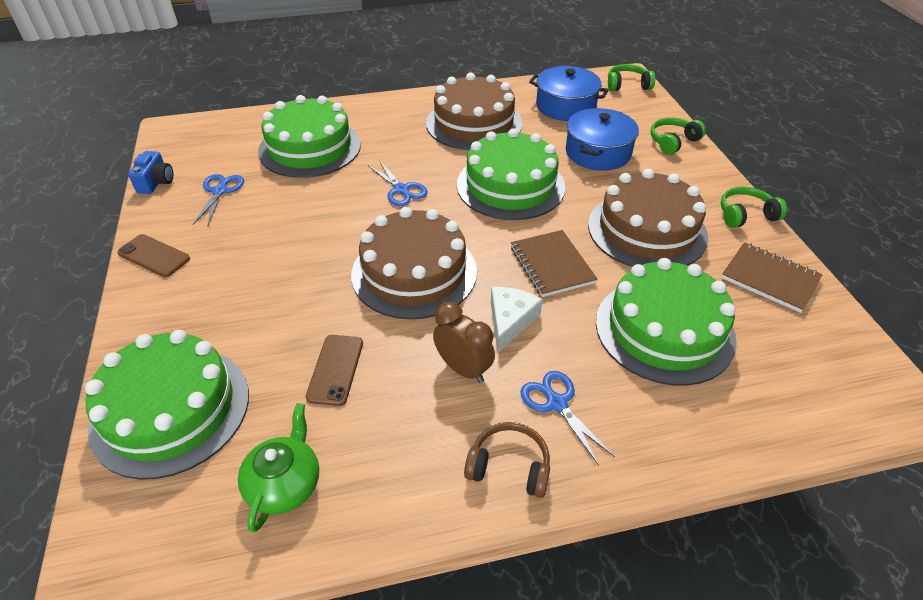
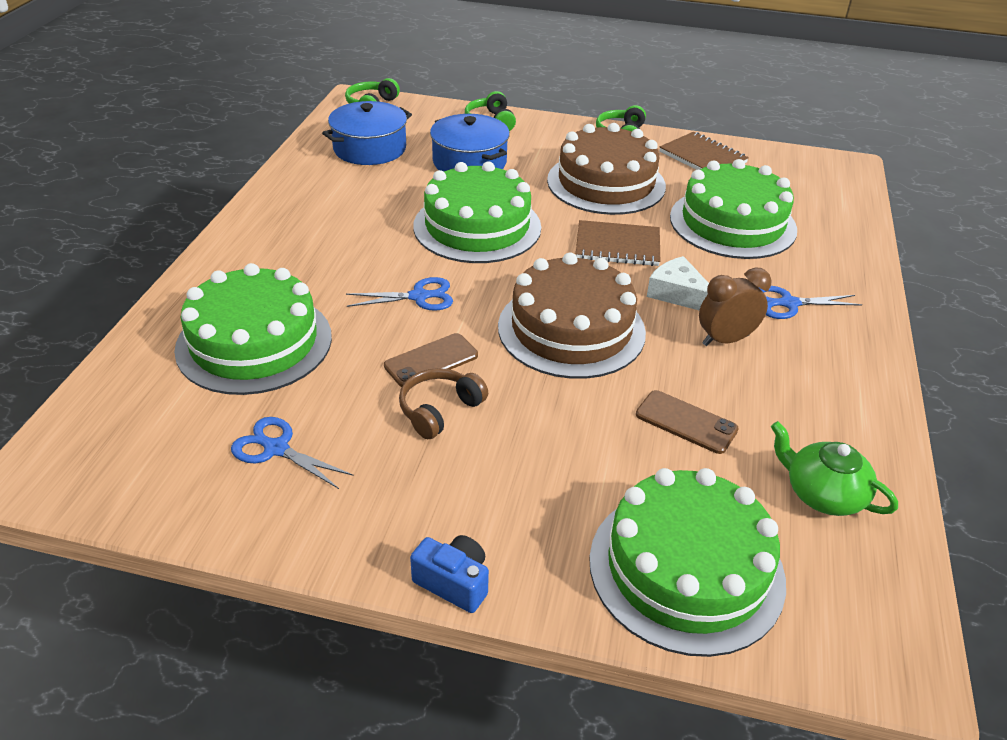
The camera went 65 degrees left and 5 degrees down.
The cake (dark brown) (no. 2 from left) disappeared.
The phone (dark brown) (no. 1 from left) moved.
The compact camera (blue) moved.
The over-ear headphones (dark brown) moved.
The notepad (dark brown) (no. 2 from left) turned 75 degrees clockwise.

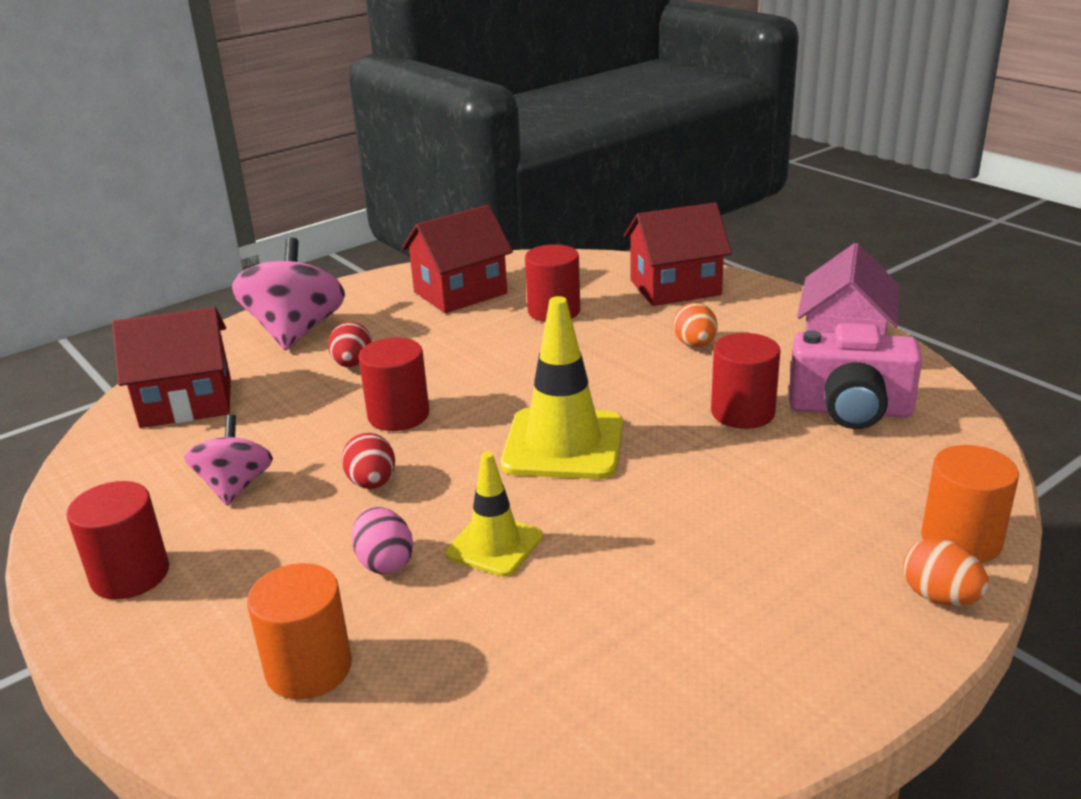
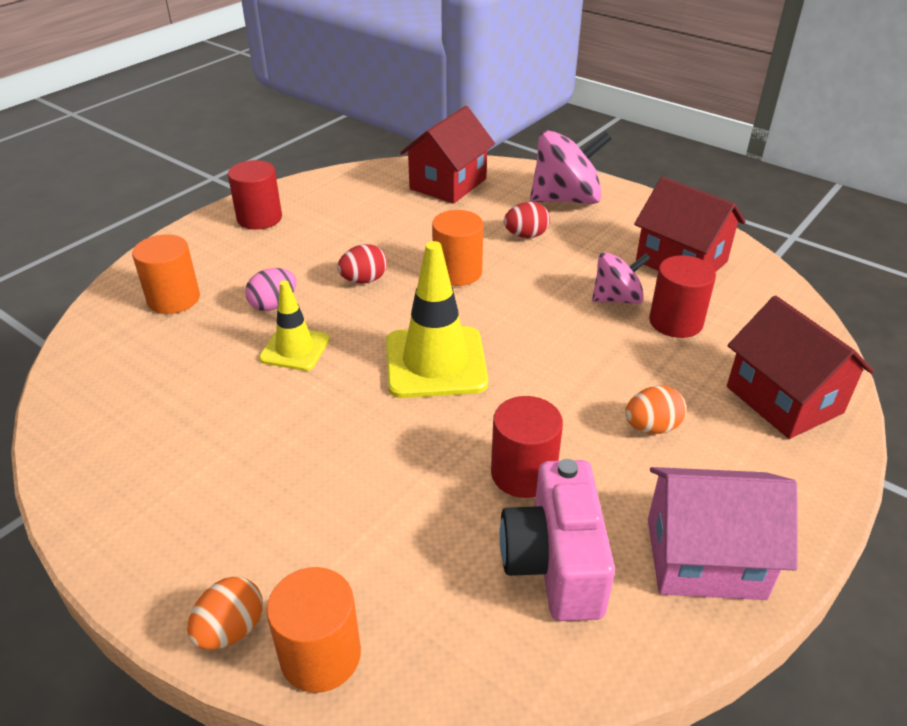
The camera went 75 degrees right and 10 degrees up.
The spinning top (pink) (no. 1 from left in the first image) moved.
The cylinder (red) (no. 2 from left) became the cylinder (orange) (no. 3 from left).
The cottage (red) (no. 1 from left) turned 60 degrees clockwise.

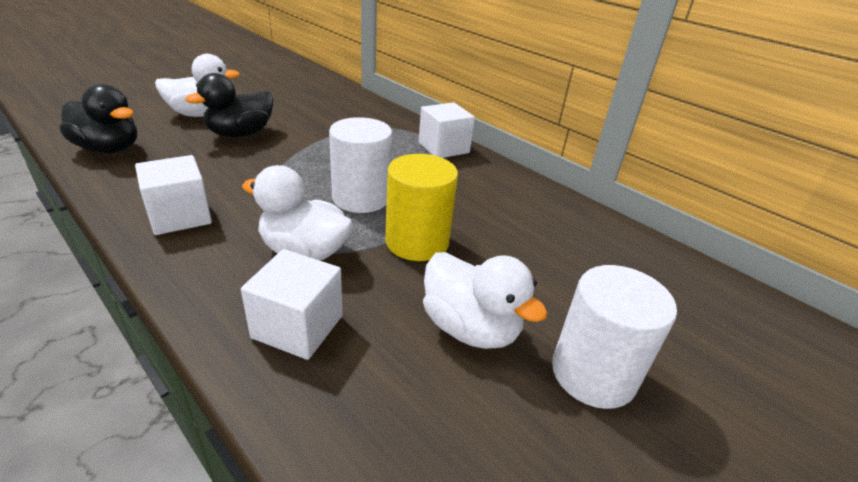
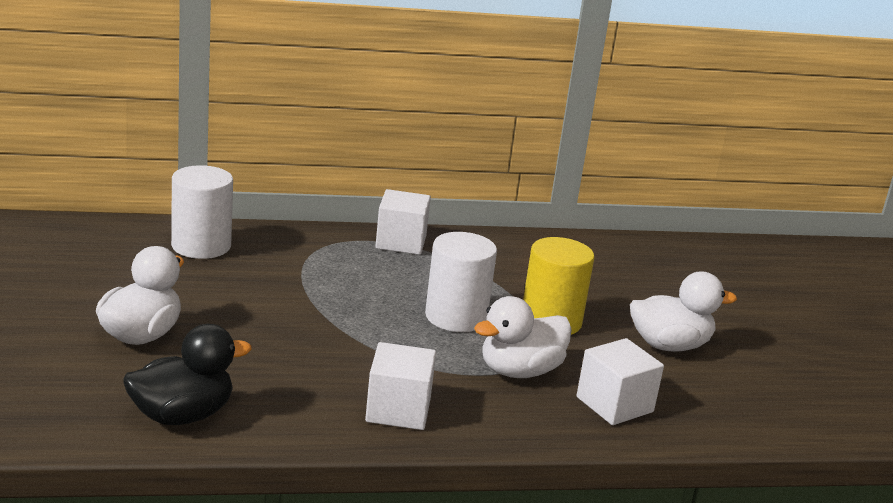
The camera went 55 degrees left and 10 degrees down.
The duck (black) (no. 2 from left) disappeared.
The cylinder (white) (no. 2 from left in the first image) moved.

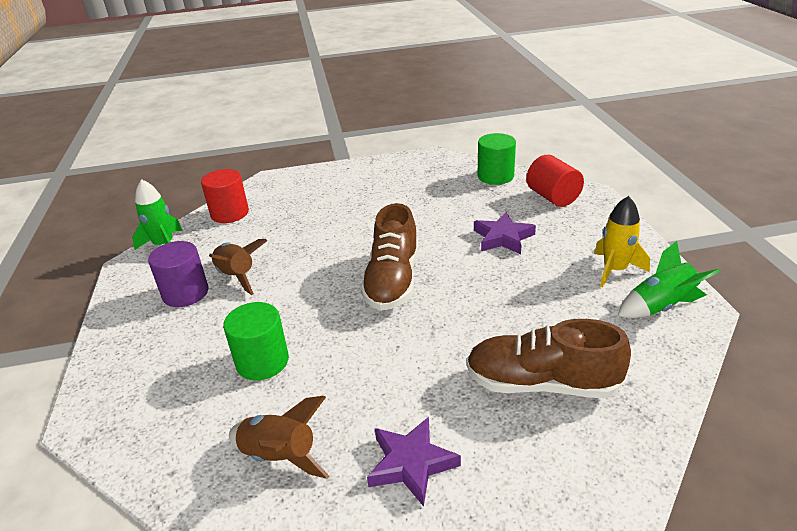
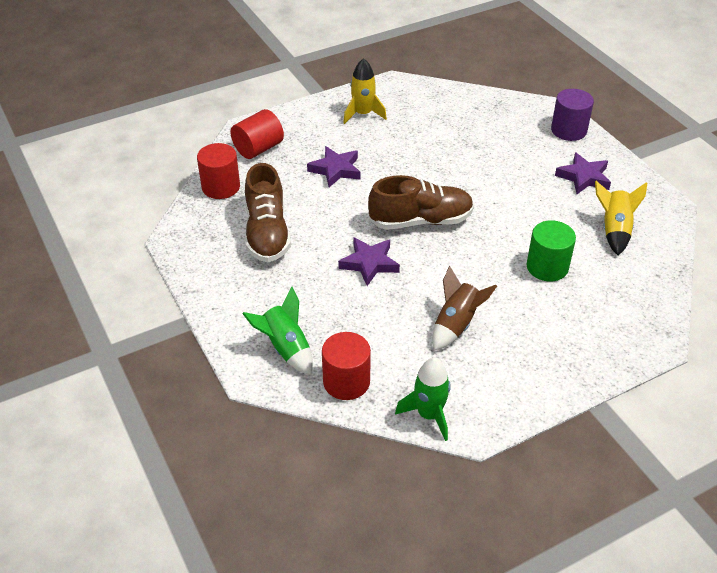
The camera went 110 degrees left and 10 degrees up.
The star (violet) (no. 2 from left) appeared.
The cylinder (violet) moved.
The sneaker (dark brown) (no. 2 from left in the first image) moved.
The spaceship (green) (no. 2 from left in the first image) moved.
The spaceship (dark brown) (no. 2 from left) became the spaceship (golden) (no. 2 from left).
The cylinder (green) (no. 2 from left) became the cylinder (red) (no. 1 from left).

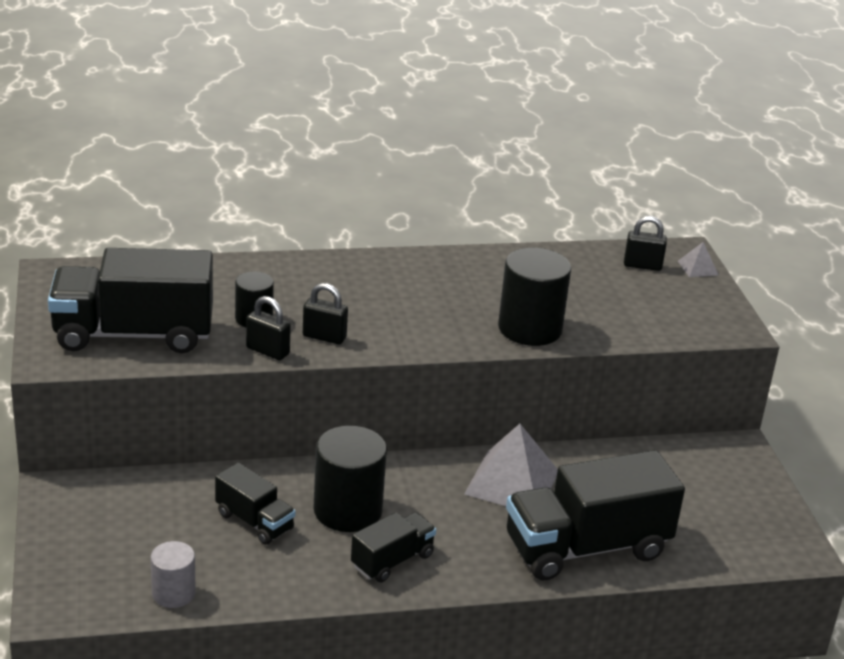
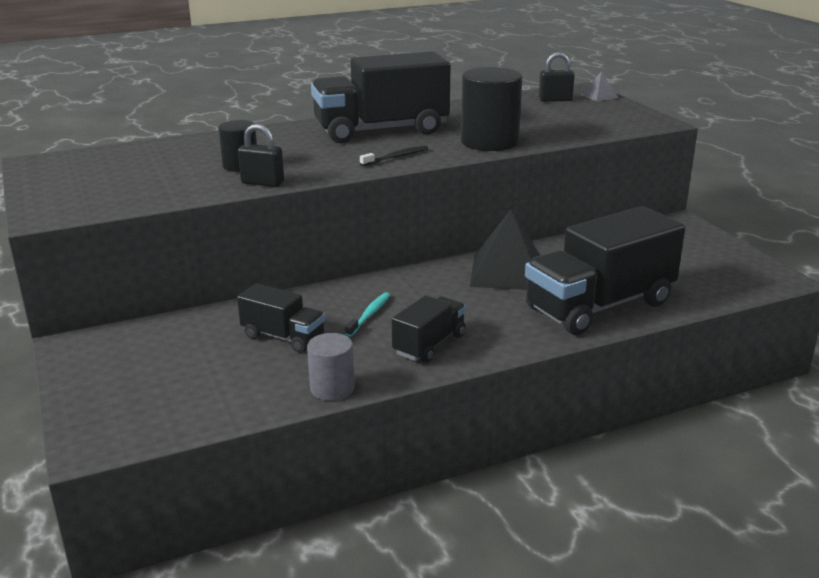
The camera went 10 degrees left and 5 degrees down.
The small lock (black) (no. 2 from left) disappeared.
The dental brush (black) appeared.
The lorry (black) (no. 1 from left in the first image) moved.
The cylinder (ash-grey) moved.
The cylinder (black) (no. 2 from left) was replaced by the dental brush (turquoise).
The pyramid (ash-grey) (no. 1 from left) became the pyramid (black).

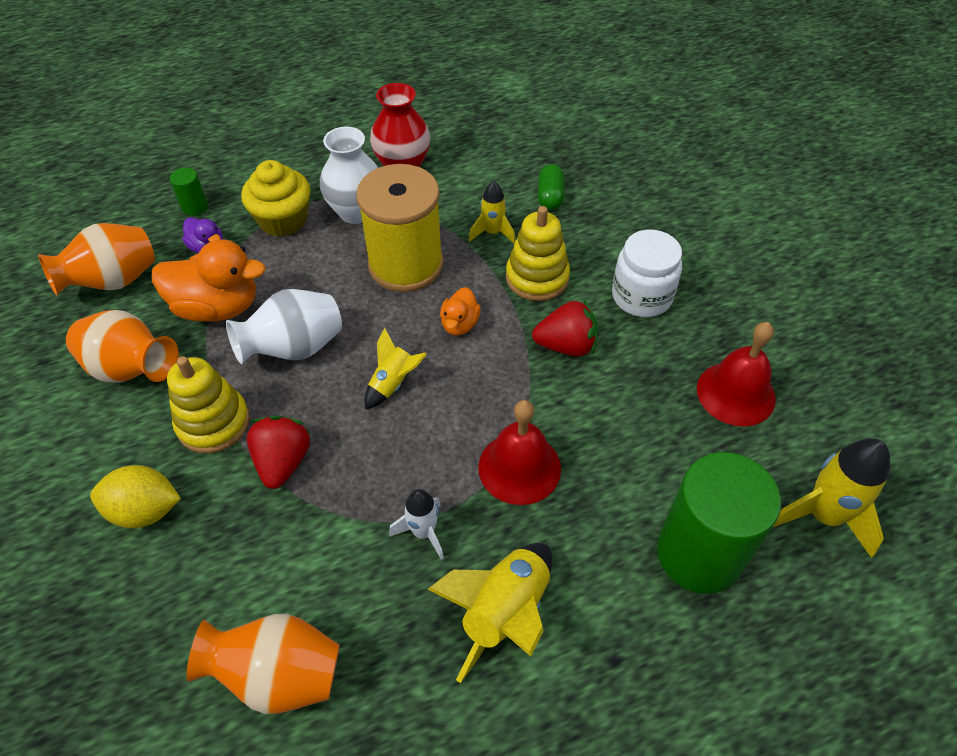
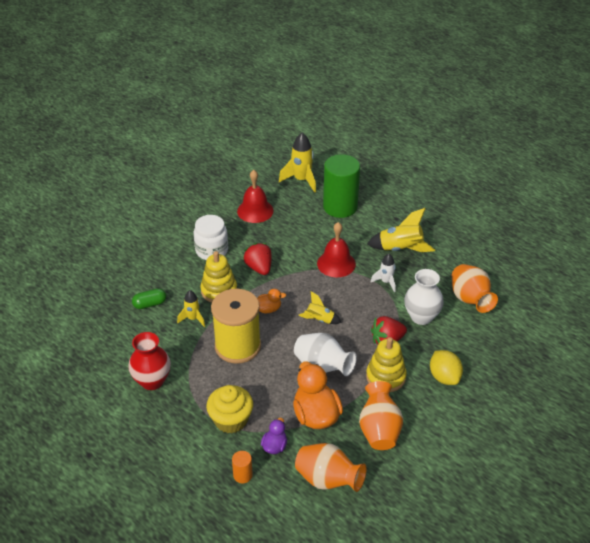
The camera went 115 degrees left and 10 degrees down.
The tall vase (white) (no. 2 from left) moved.
The cylinder (green) (no. 1 from left) became the cylinder (orange).

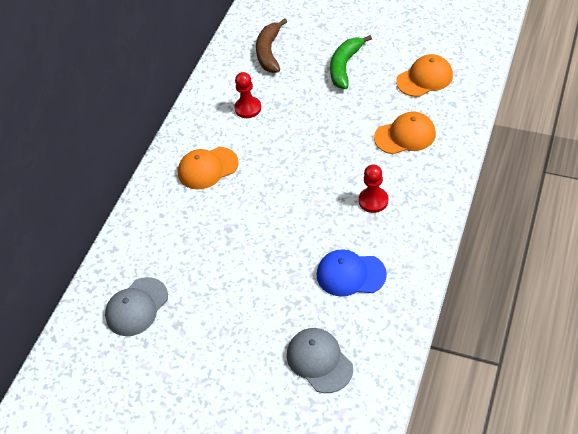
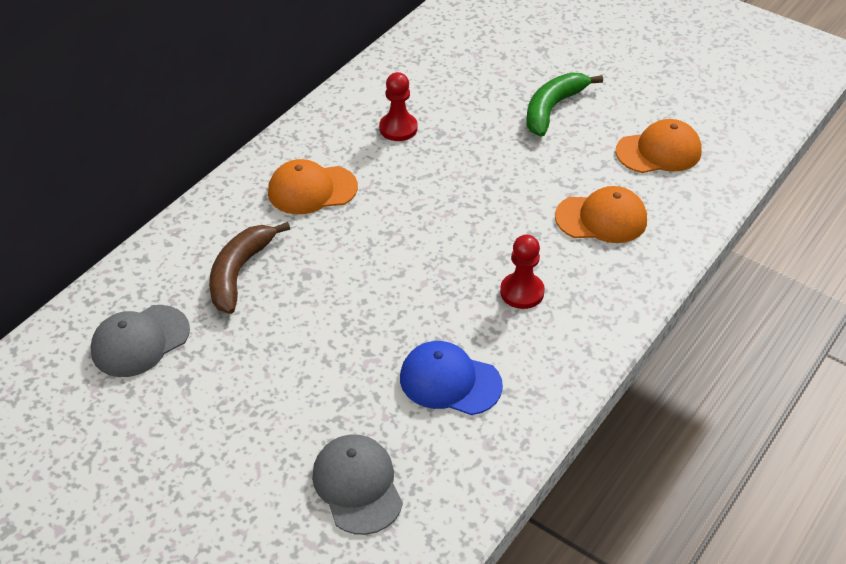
The camera went 10 degrees right and 5 degrees down.
The toy banana (dark brown) moved.

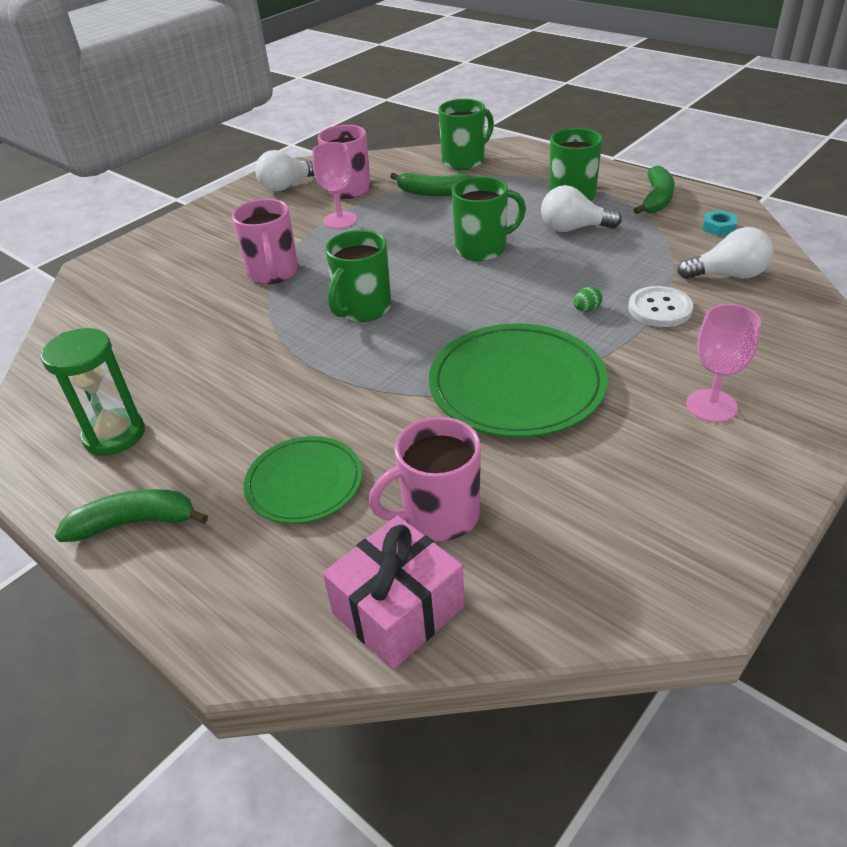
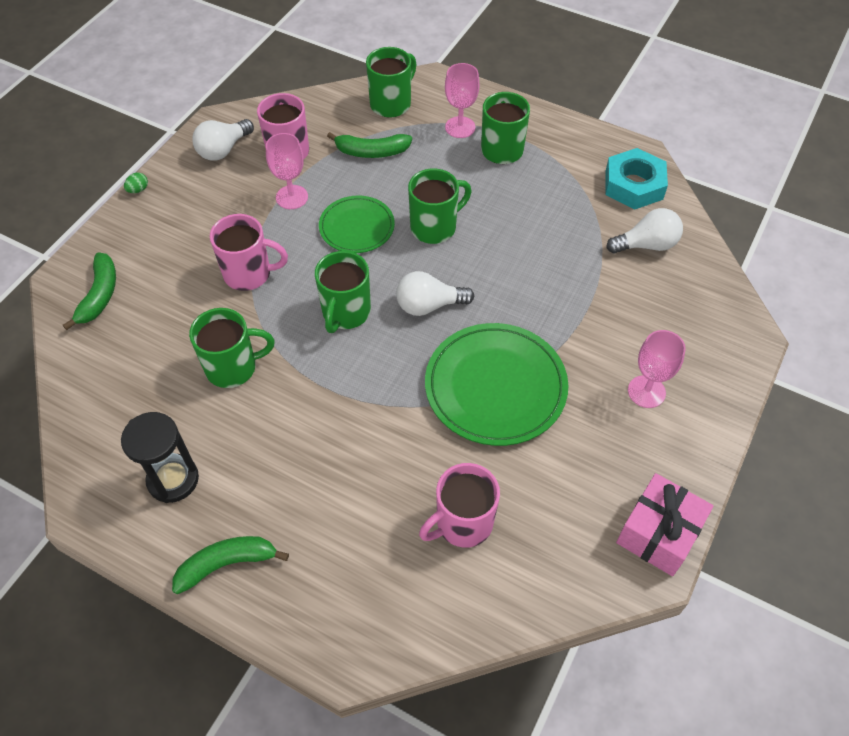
The camera went 15 degrees left and 15 degrees up.
The sewing button (white) disappeared.
The mug (green) (no. 1 from left) appeared.
The chalice (pink) (no. 2 from left) appeared.
The plate (green) (no. 1 from left) moved.
The present (pink) moved.
The bulb (white) (no. 2 from left) moved.
The toy egg (green) moved.
The toy banana (green) (no. 3 from left in the first image) moved.
The sand timer (green) became the sand timer (black).
The mug (pink) (no. 1 from left) turned 60 degrees counterclockwise.
The hexagon nut (turquoise) changed to 2.15 times the size.

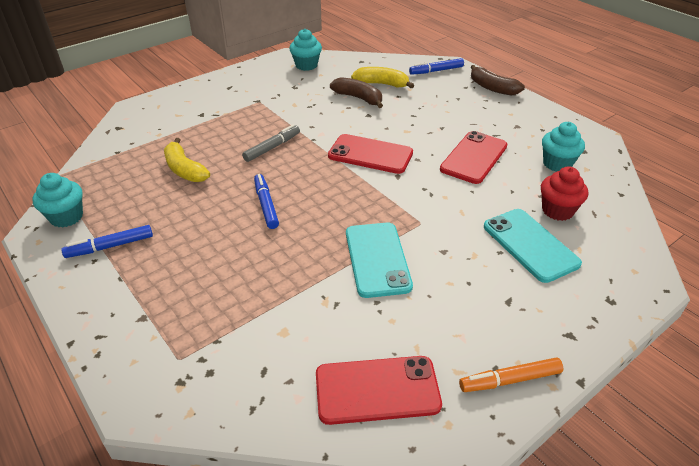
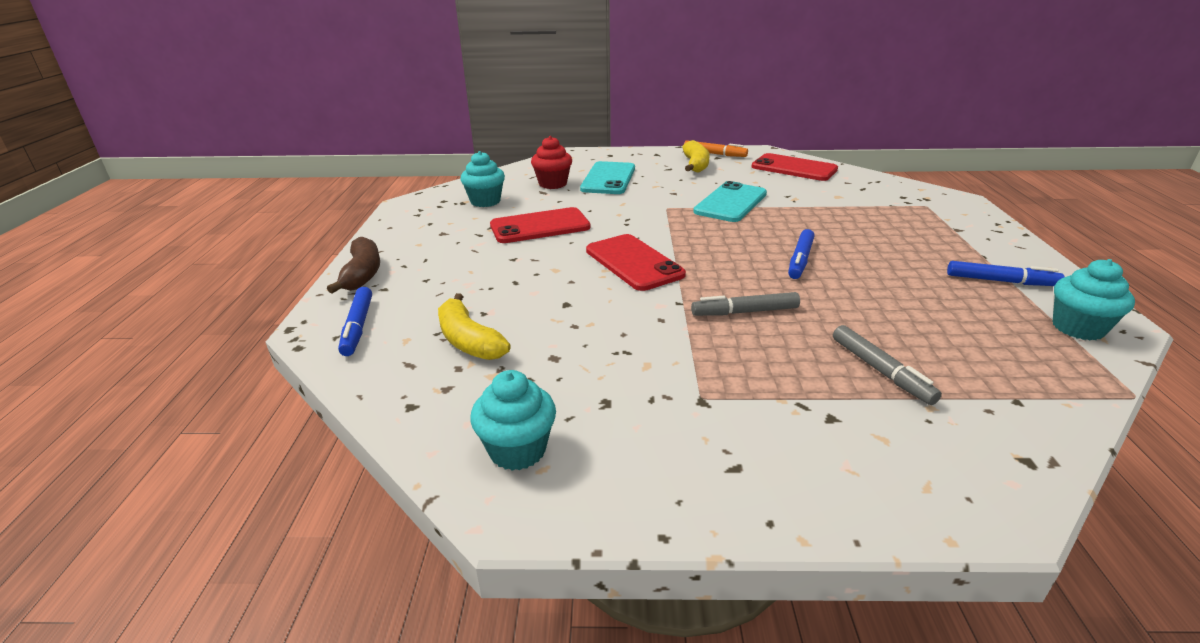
The camera went 140 degrees left and 10 degrees down.
The toy banana (dark brown) (no. 1 from left) disappeared.
The felt pen (ash-grey) (no. 2 from left) appeared.
The toy banana (golden) (no. 1 from left in the first image) moved.
The felt pen (blue) (no. 3 from left in the first image) turned 60 degrees clockwise.

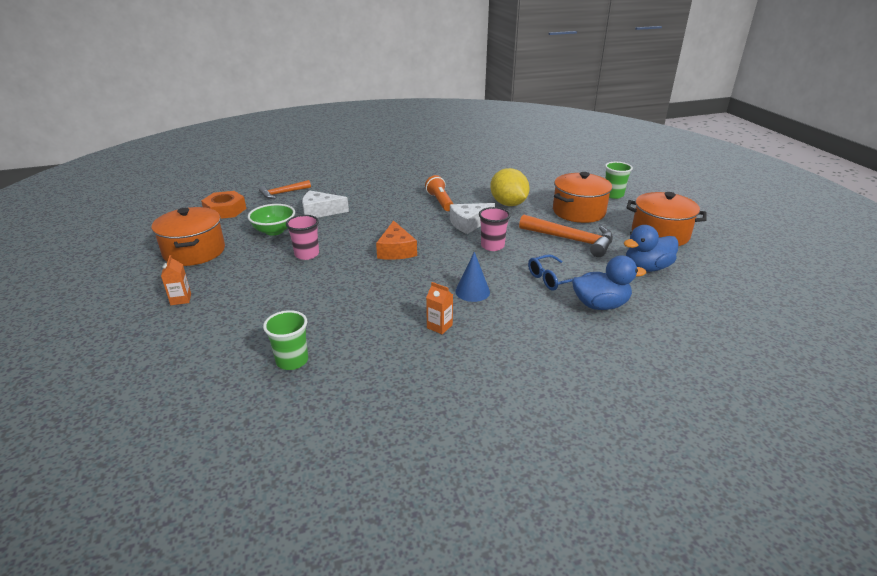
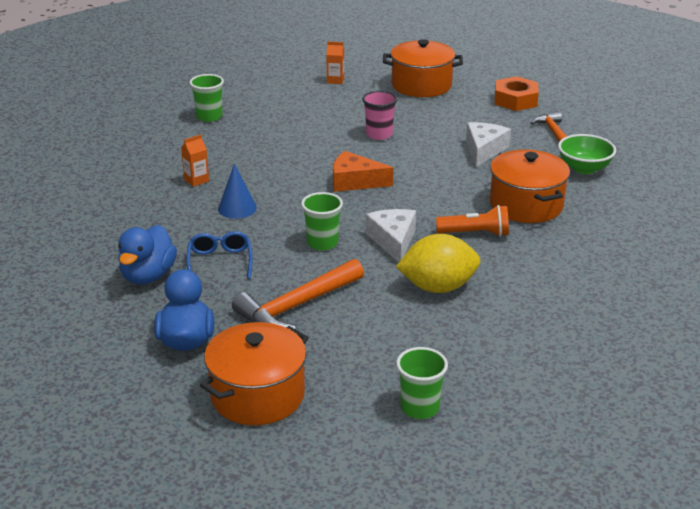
The camera went 110 degrees right and 0 degrees up.
The deep dish (green) moved.
The pot (orange) (no. 2 from left in the first image) moved.
The cup (pink) (no. 2 from left) became the cup (green) (no. 2 from left).

